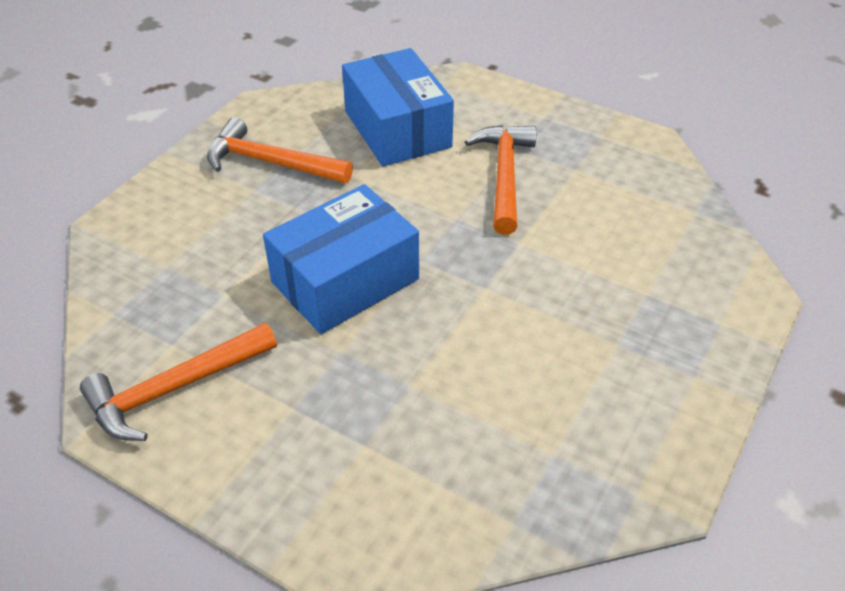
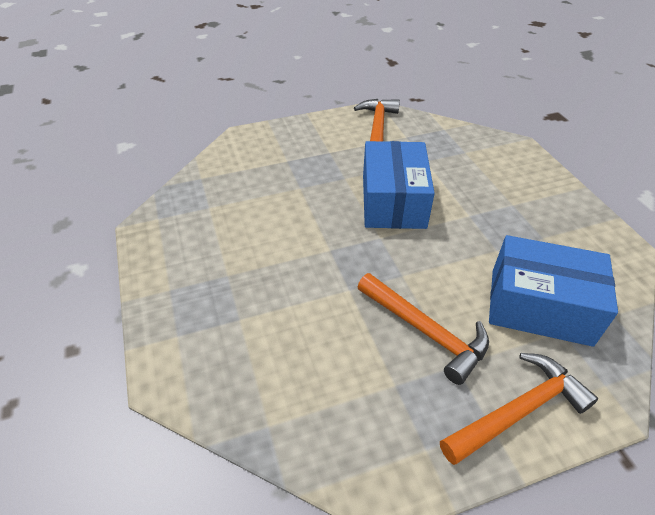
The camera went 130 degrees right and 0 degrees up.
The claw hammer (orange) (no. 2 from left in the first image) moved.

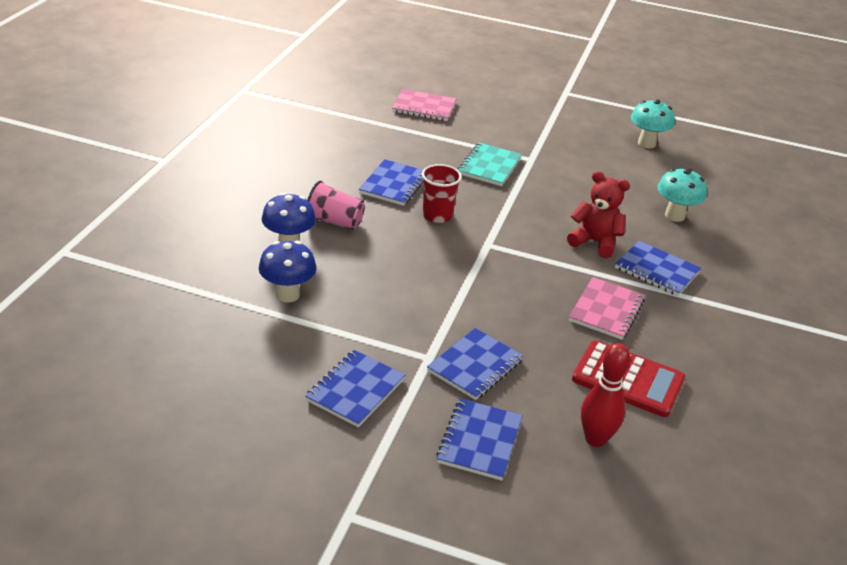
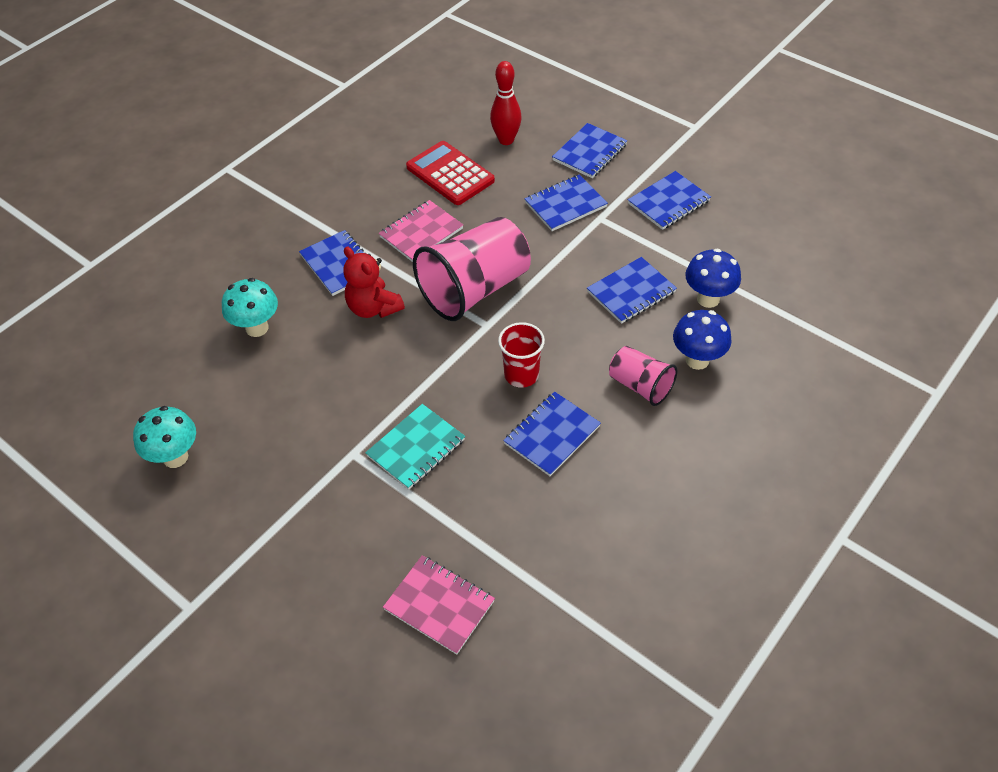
The camera went 155 degrees left and 15 degrees up.
The cup (pink) (no. 1 from left) appeared.
The notepad (blue) (no. 5 from left) appeared.

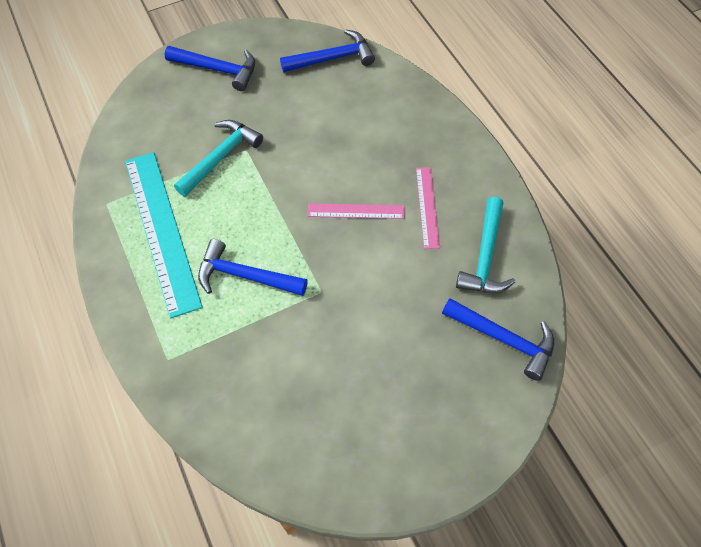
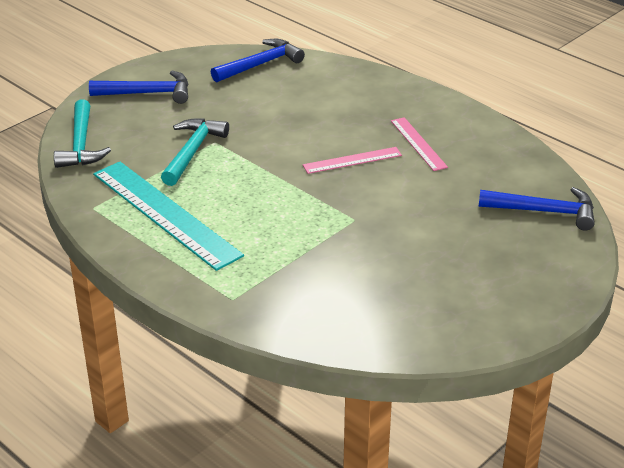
The camera went 20 degrees left and 25 degrees down.
The claw hammer (blue) (no. 2 from left) disappeared.
The claw hammer (turquoise) (no. 2 from left in the first image) moved.

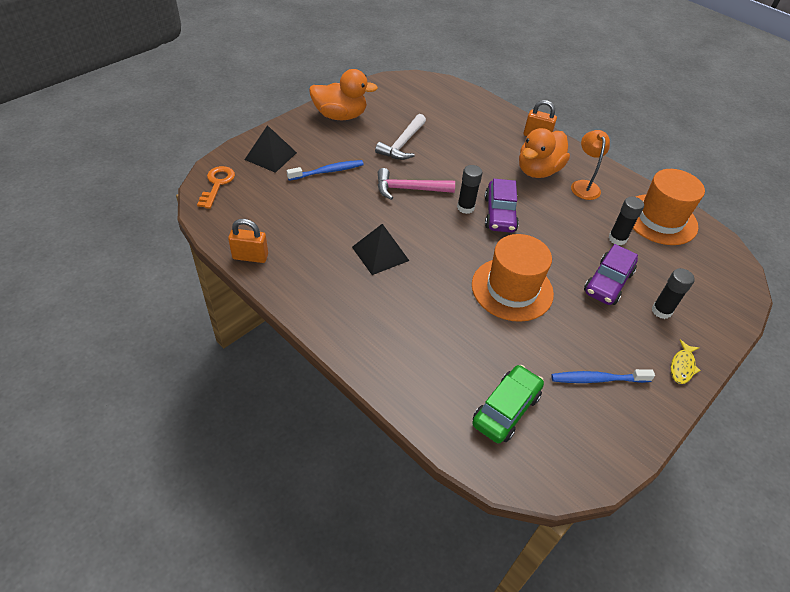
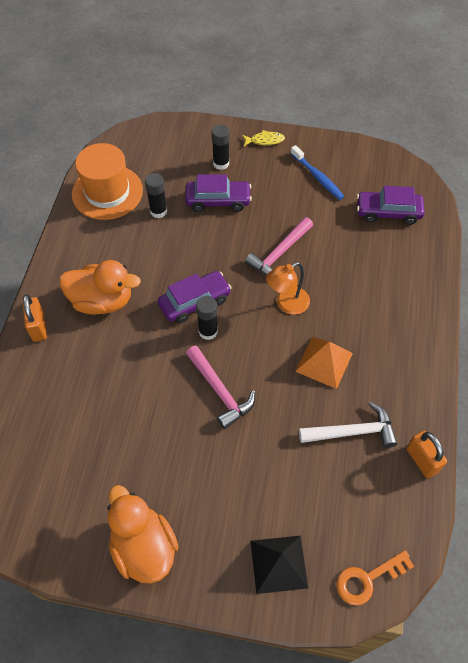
The camera went 120 degrees left and 10 degrees up.
The dental brush (blue) (no. 1 from left) disappeared.
The claw hammer (white) moved.
The desk lamp (orange) moved.
The tall hat (orange) (no. 1 from left) was replaced by the claw hammer (pink) (no. 2 from left).
The pyramid (black) (no. 2 from left) became the pyramid (orange).
The toy car (green) became the toy car (violet) (no. 3 from left).

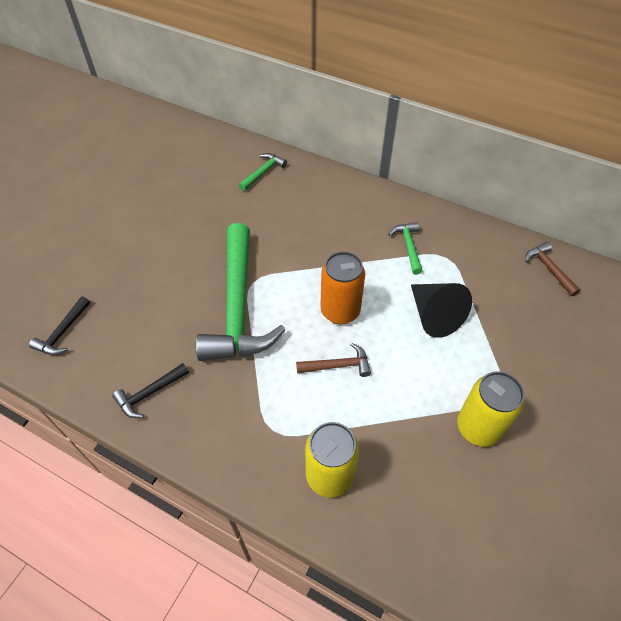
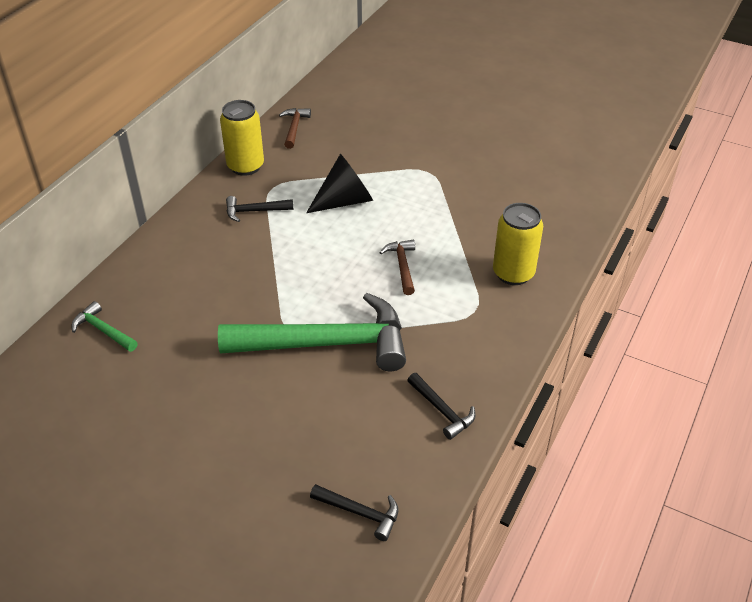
The camera went 90 degrees left and 10 degrees down.
The tin (orange) disappeared.
The tin (golden) (no. 2 from left in the first image) moved.
The claw hammer (green) (no. 3 from left) became the claw hammer (black) (no. 1 from left).
The claw hammer (dark brown) (no. 2 from left in the first image) turned 120 degrees clockwise.

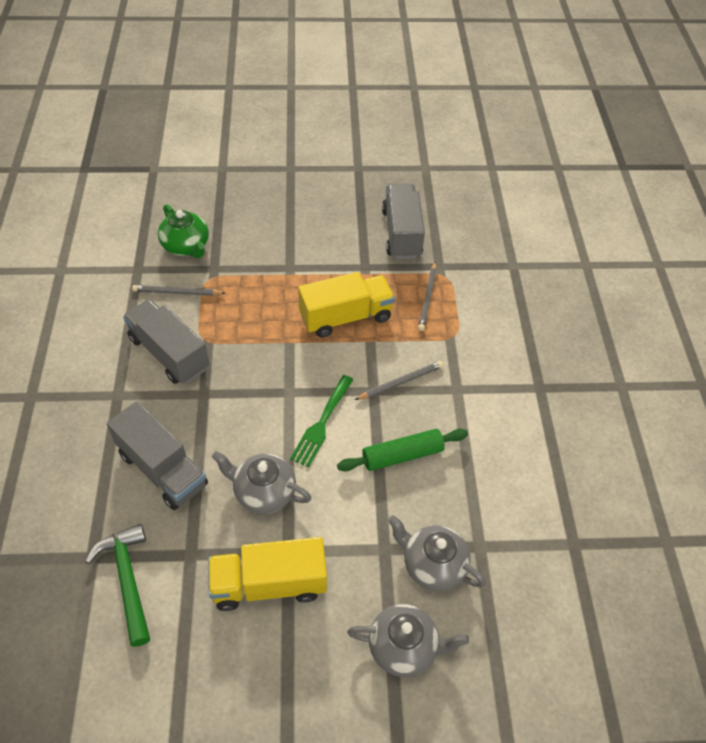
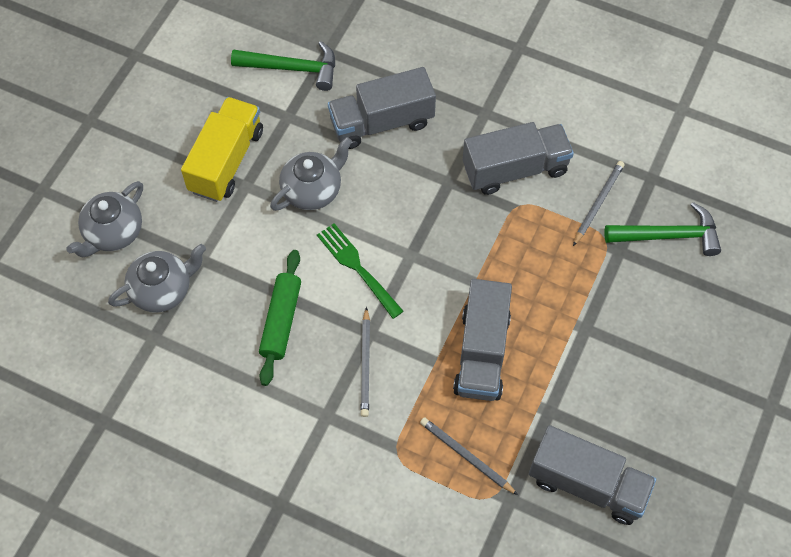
The camera went 120 degrees right and 10 degrees up.
The china teapot (green) was replaced by the claw hammer (green) (no. 2 from left).
The lorry (golden) (no. 2 from left) became the lorry (ash-grey) (no. 2 from left).

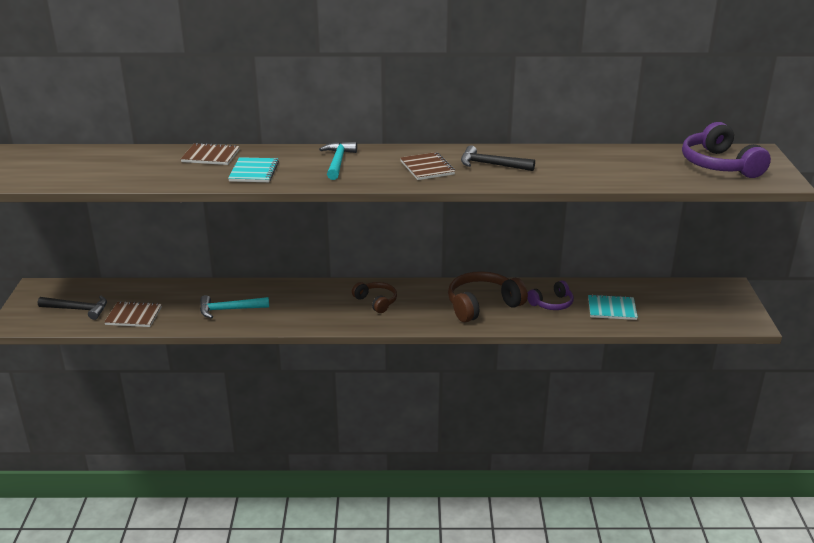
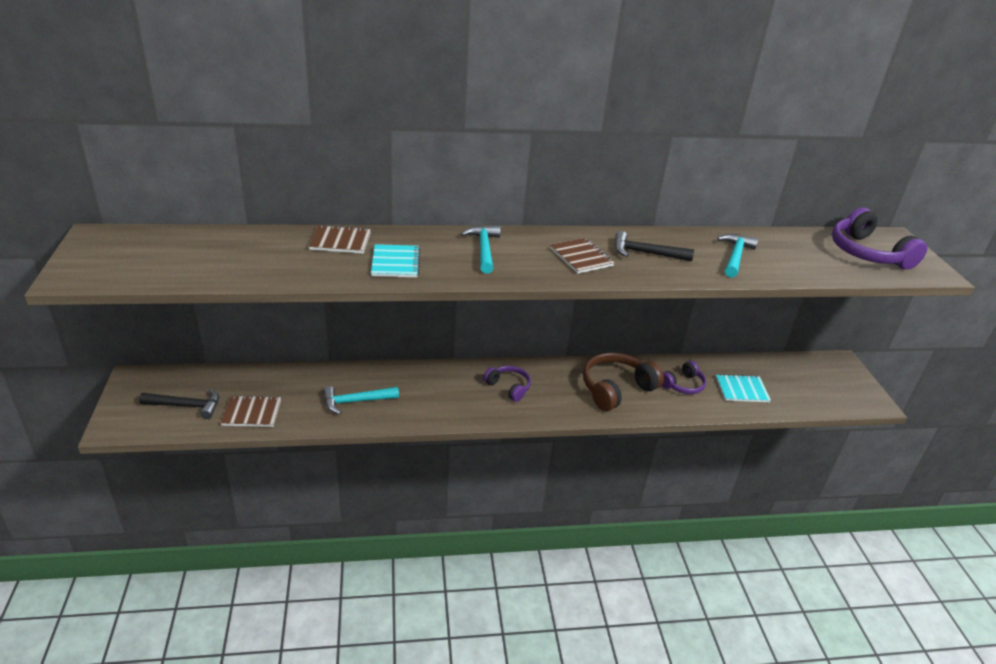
The camera went 10 degrees left and 5 degrees up.
The claw hammer (turquoise) (no. 3 from left) appeared.
The over-ear headphones (dark brown) (no. 1 from left) became the over-ear headphones (violet) (no. 1 from left).

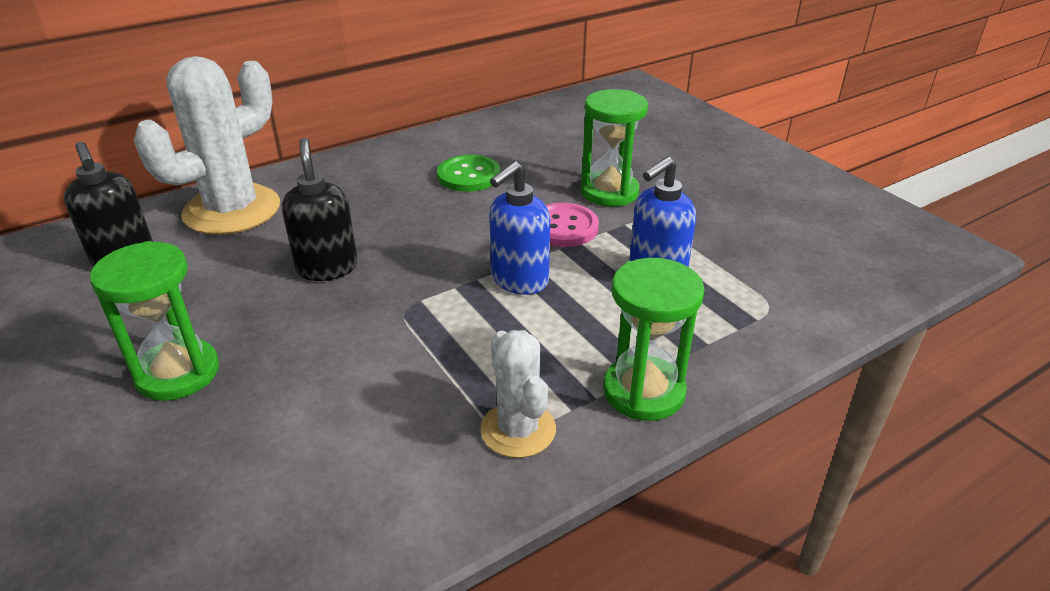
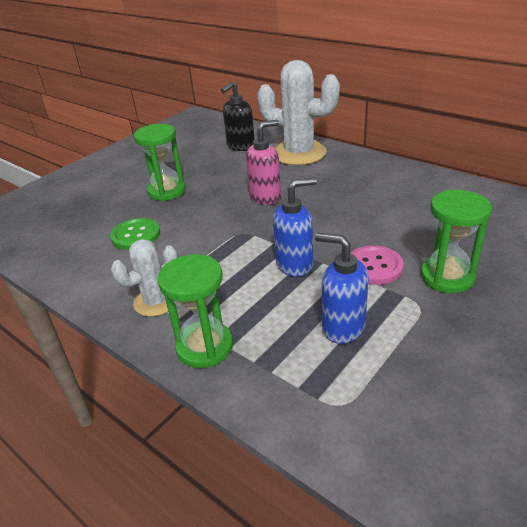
The camera went 75 degrees right and 0 degrees up.
The sewing button (green) moved.
The soap pump (black) (no. 2 from left) became the soap pump (pink).
The soap pump (blue) (no. 1 from left) turned 135 degrees clockwise.

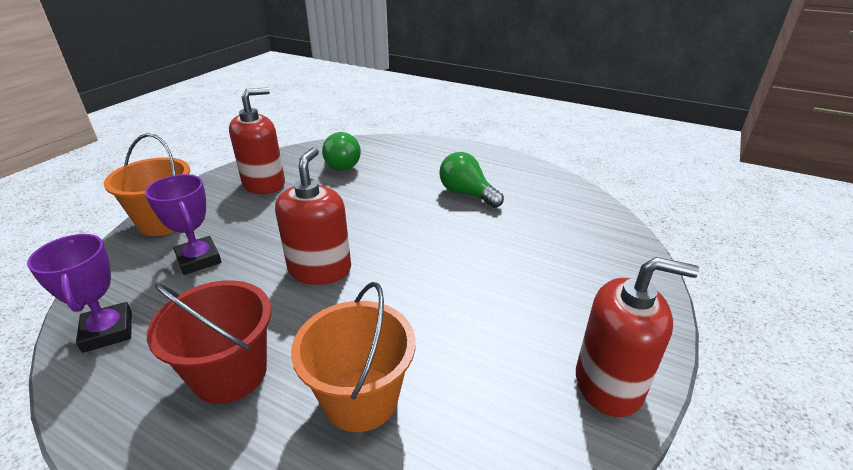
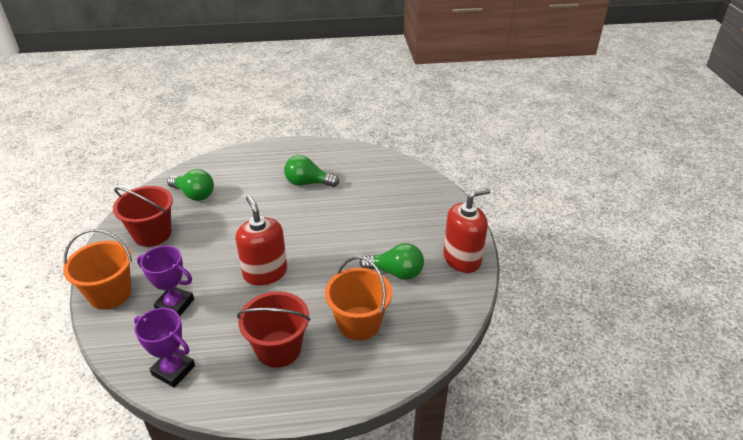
The camera went 35 degrees left and 5 degrees up.
The bulb (green) (no. 3 from left) appeared.
The soap pump (red) (no. 1 from left) was replaced by the pail (red) (no. 1 from left).

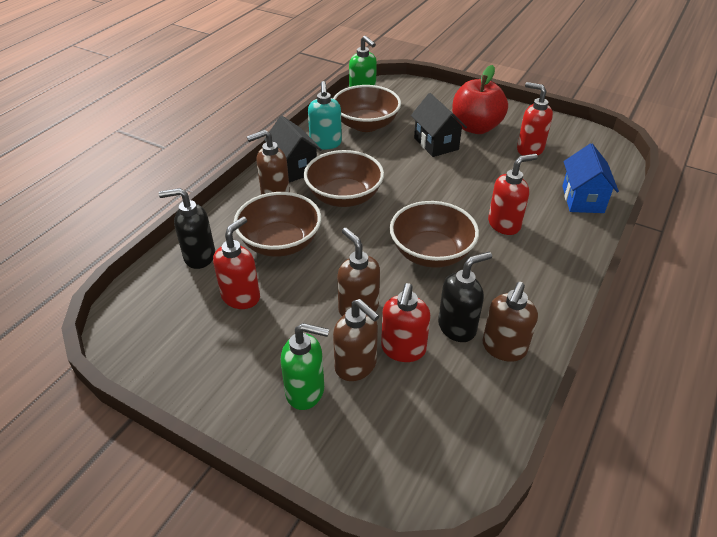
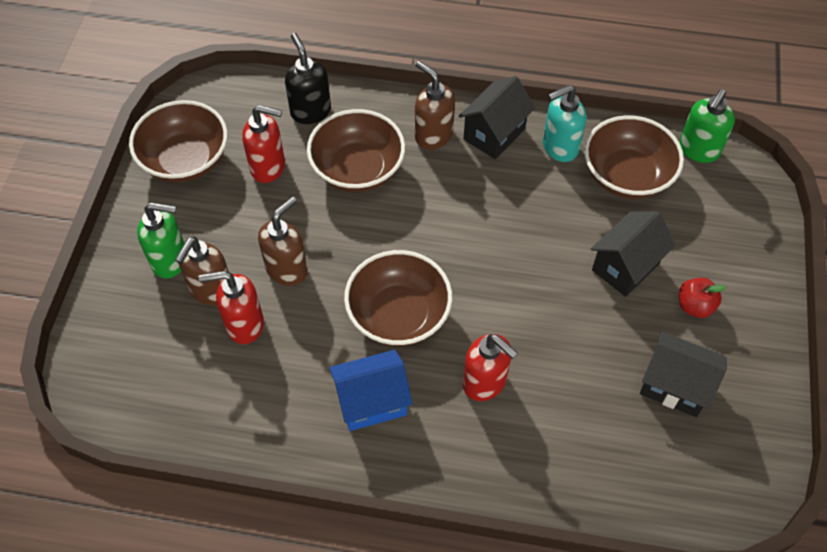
The camera went 70 degrees right and 15 degrees up.
The soap pump (black) (no. 2 from left) disappeared.
The soap pump (dark brown) (no. 4 from left) disappeared.
The deep dish (dark brown) (no. 2 from left in the first image) moved.
The cottage (blue) moved.
The soap pump (red) (no. 4 from left) was replaced by the cottage (black) (no. 3 from left).
The soap pump (green) (no. 1 from left) turned 75 degrees counterclockwise.
The apple fruit (red) changed to 0.50 times the size.

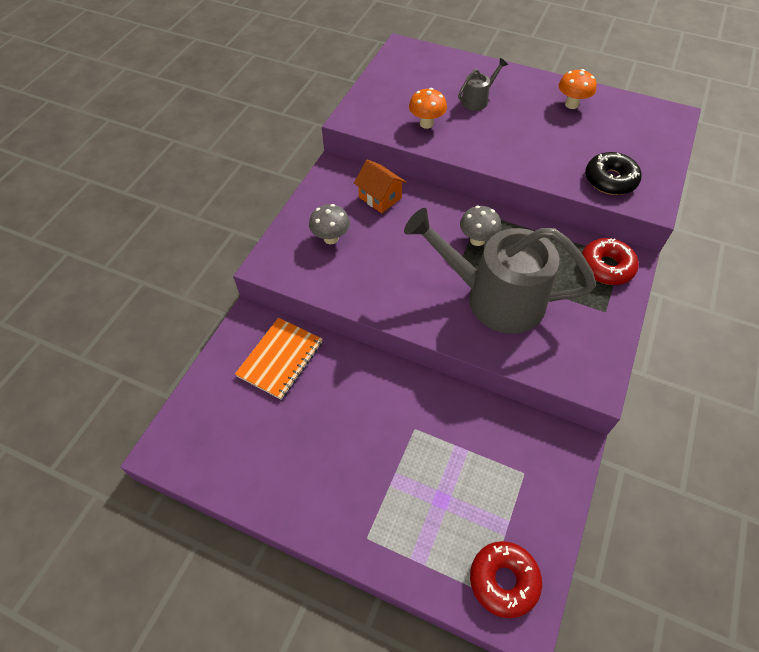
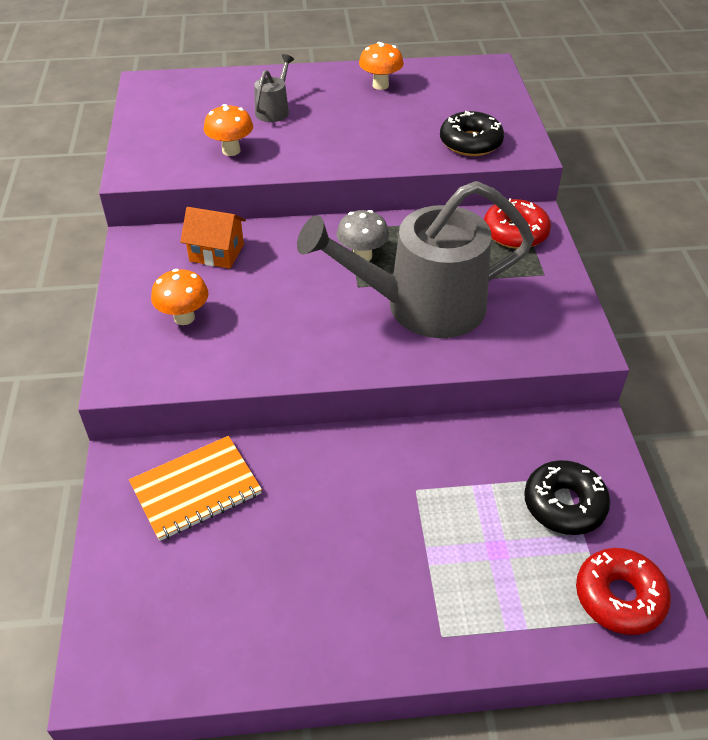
The camera went 30 degrees left and 10 degrees down.
The donut (black) (no. 2 from left) appeared.
The toadstool (ash-grey) (no. 1 from left) became the toadstool (orange) (no. 1 from left).
The notepad (orange) turned 60 degrees clockwise.

